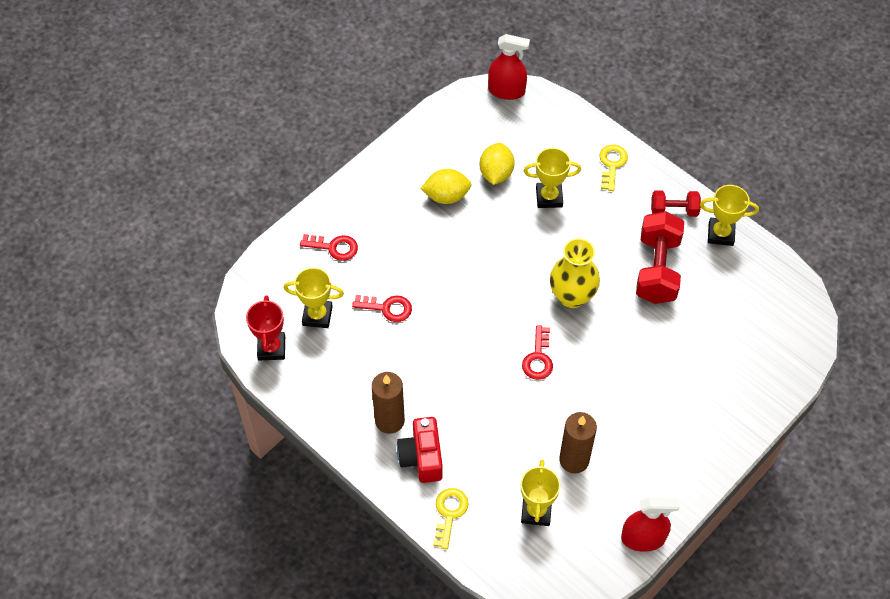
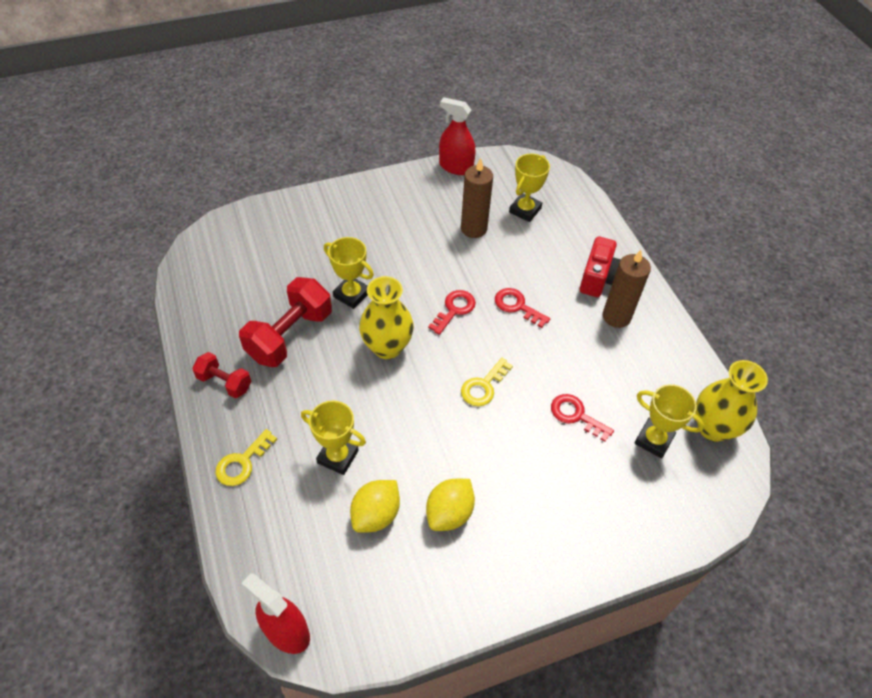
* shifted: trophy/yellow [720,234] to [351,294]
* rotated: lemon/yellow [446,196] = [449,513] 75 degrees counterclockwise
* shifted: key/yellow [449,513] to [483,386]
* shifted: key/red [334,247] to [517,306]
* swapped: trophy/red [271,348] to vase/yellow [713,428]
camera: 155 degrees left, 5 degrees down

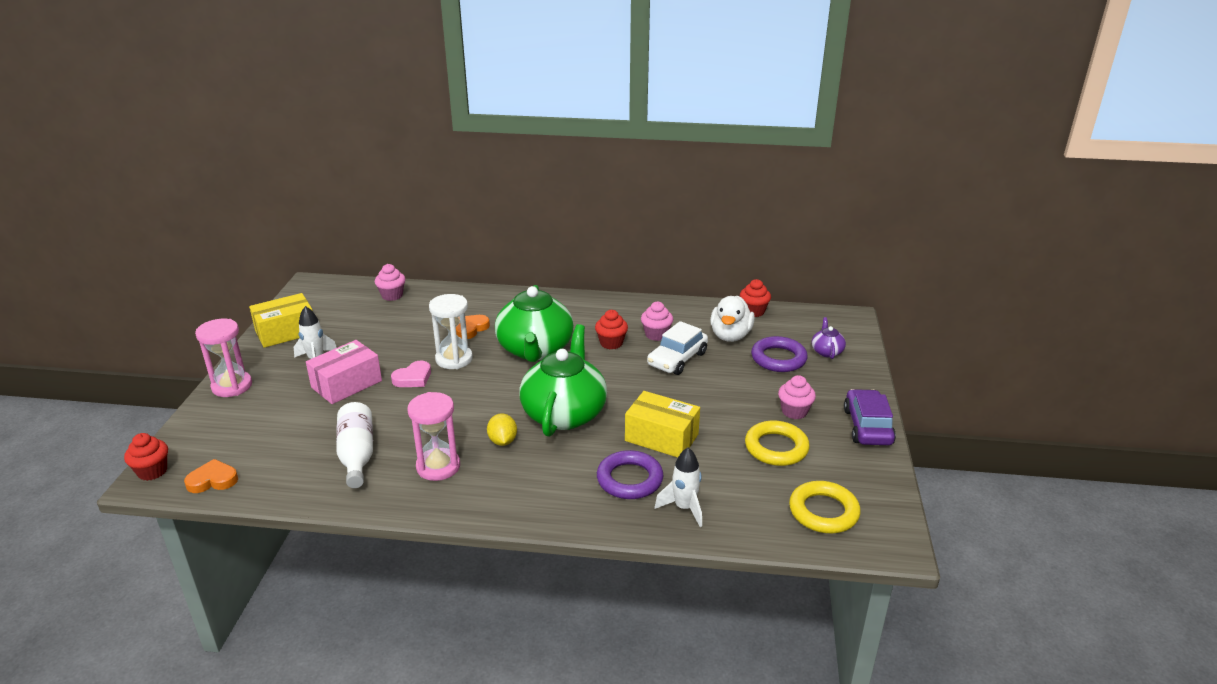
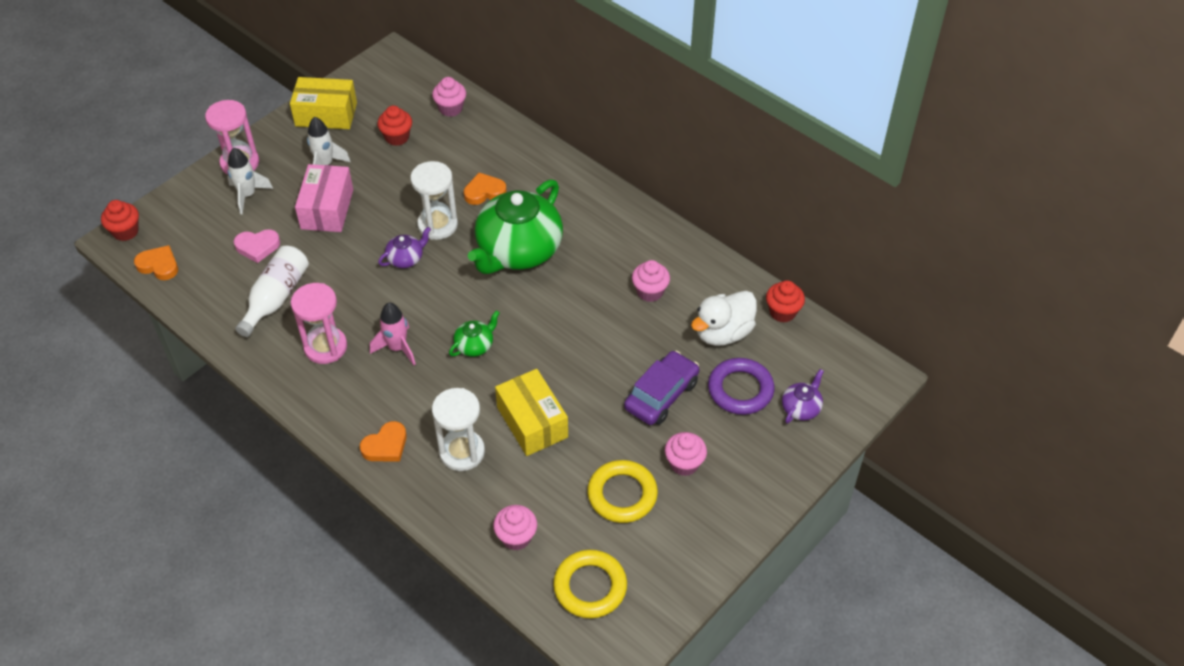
* shifted: rocket/white [684,508] to [248,195]
* shifted: heart/pink [413,378] to [257,247]
* rotated: box/pink [346,384] = [327,209] 75 degrees counterclockwise
* new: heart/orange [386,445]
* swapped: lemon/yellow [502,441] to rocket/pink [397,348]
* shifted: cupcake/red [611,343] to [397,137]
* new: teapot/purple [406,259]
* swapped: ring/purple [629,479] to hourglass/white [462,452]
* scaled: teapot/green [564,413] = [475,345] x0.43
* new: cupcake/pink [516,537]
* shifted: car/purple [867,426] to [661,395]
* gone: car/white [677,359]
camera: 35 degrees right, 20 degrees up

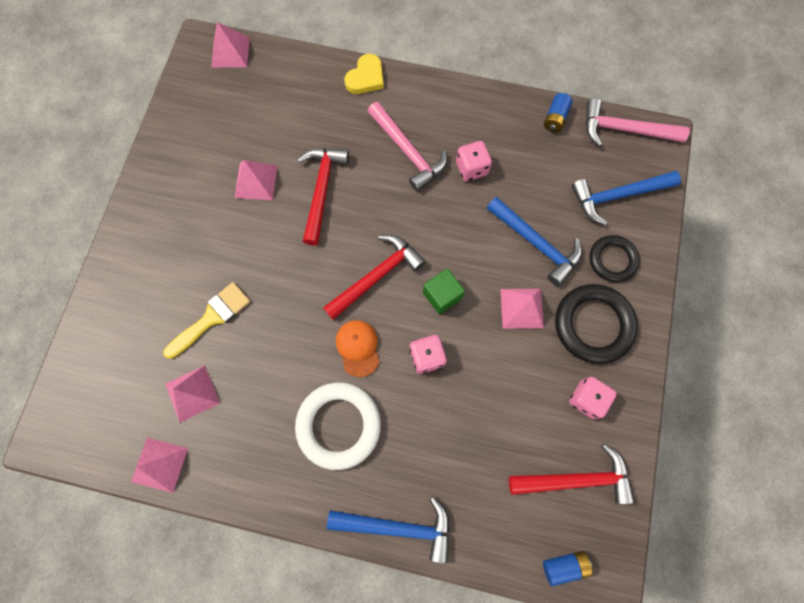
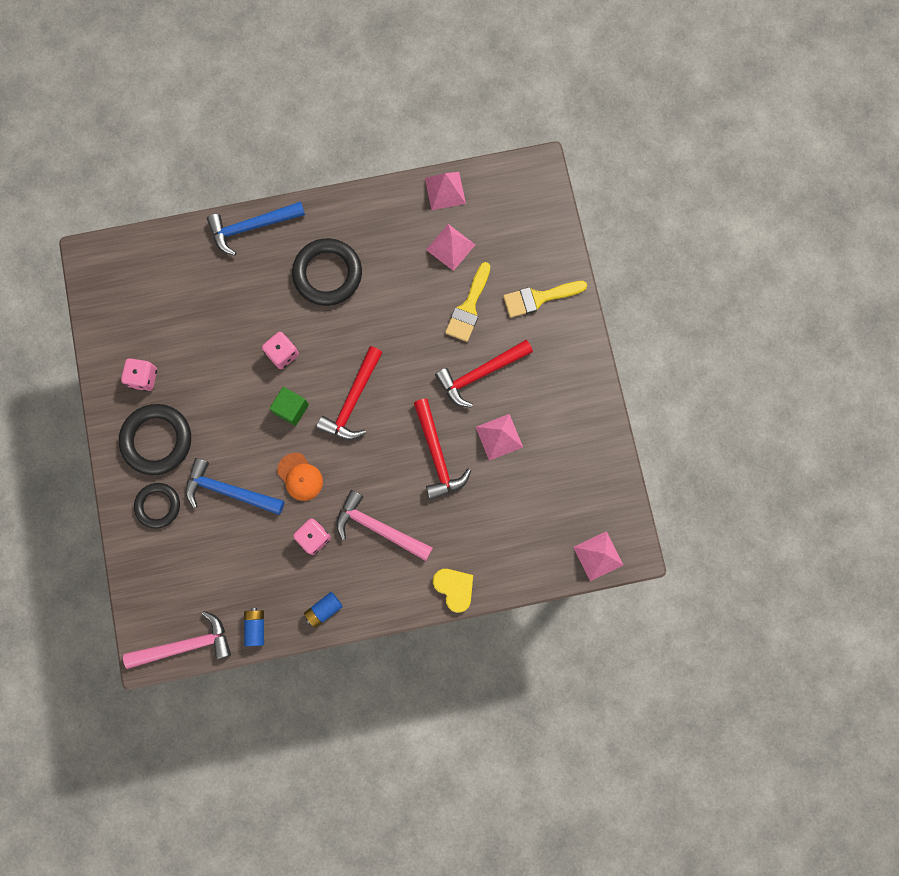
* shifted: cap/orange [358,348] to [300,477]
* repainted: ring/white [338,425] to ring/black [327,274]
* shifted: battery/blue [564,565] to [324,610]
* rotated: heart/yellow [366,77] = [454,588] 135 degrees clockwise
* shifted: hammer/red [576,479] to [480,374]
* new: brush/yellow [539,298]
* gone: pyramid/pink [521,308]
* gone: hammer/blue [617,196]
camera: 155 degrees right, 5 degrees up

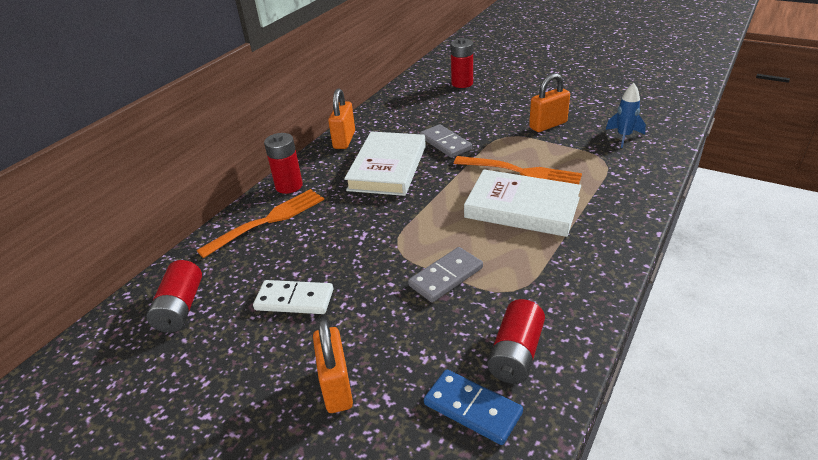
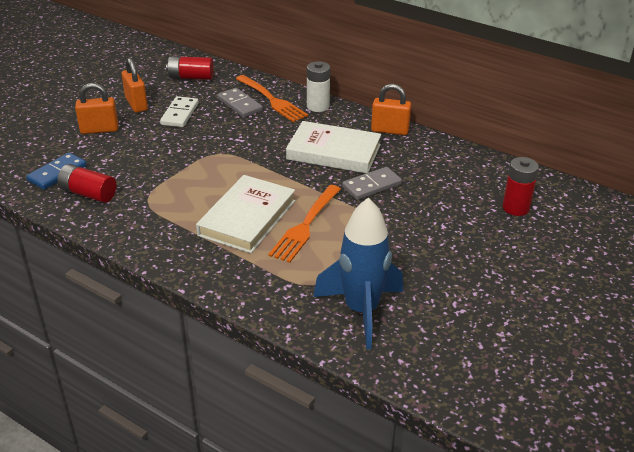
* shifted: padlock/orange [548,125] to [136,104]
* shifted: domino/grey [446,277] to [240,105]
* repainted: battery/red [289,186] to battery/white [318,106]
* scaled: rocket/blue [624,136] = [361,310] x2.00
camera: 90 degrees right, 0 degrees up

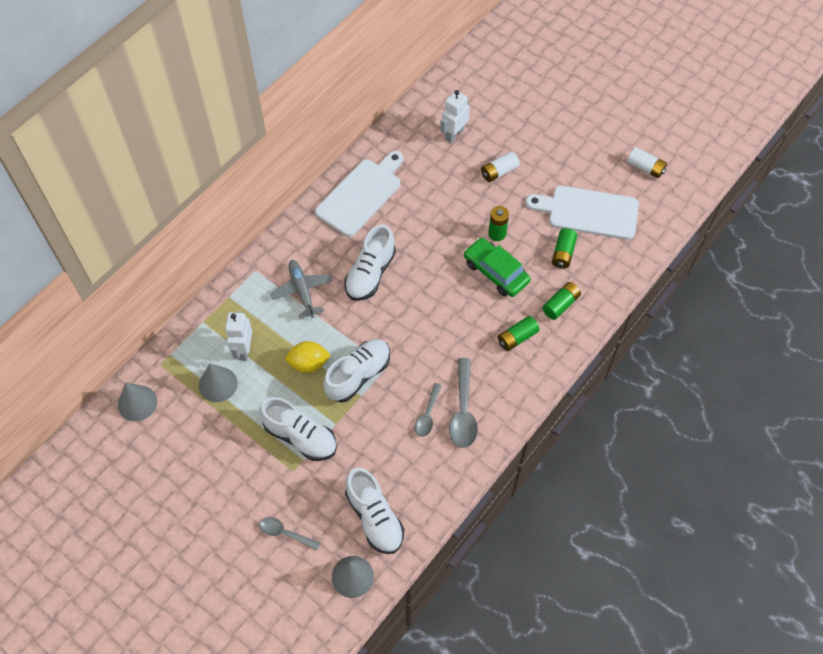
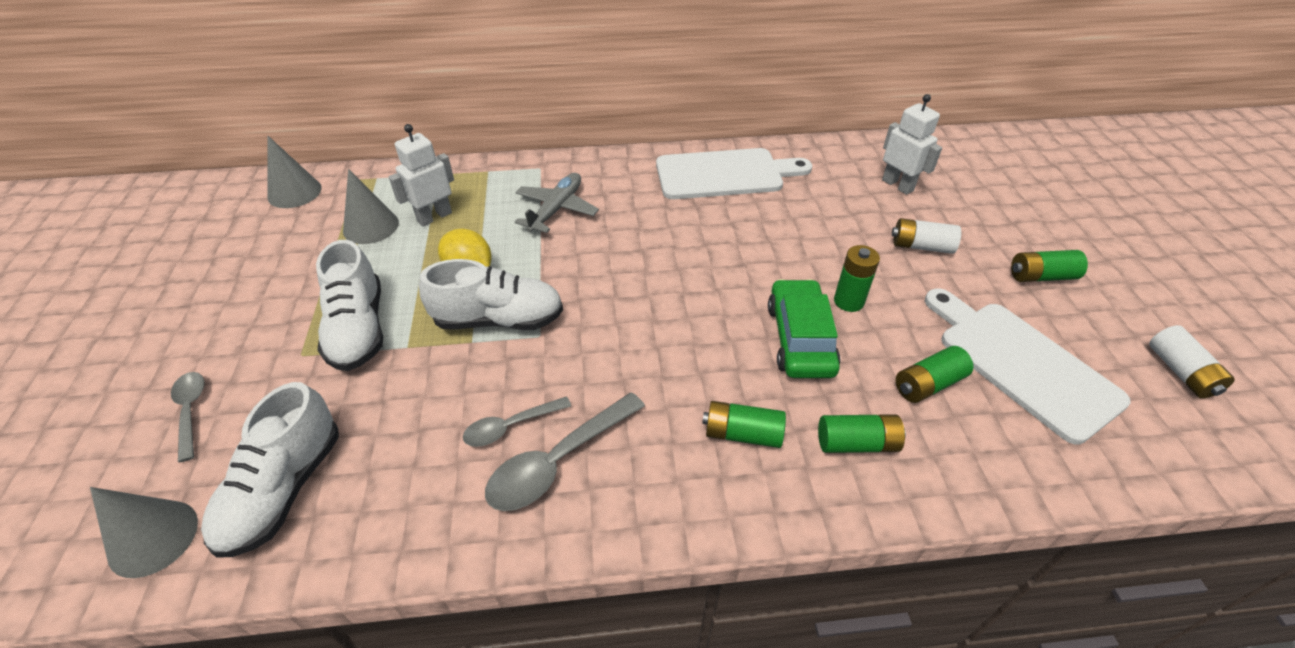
* rotated: robot/white [454,134] = [897,185] 60 degrees clockwise
* new: battery/green [1041,276]
* gone: shoe/white [370,273]
camera: 45 degrees right, 15 degrees down

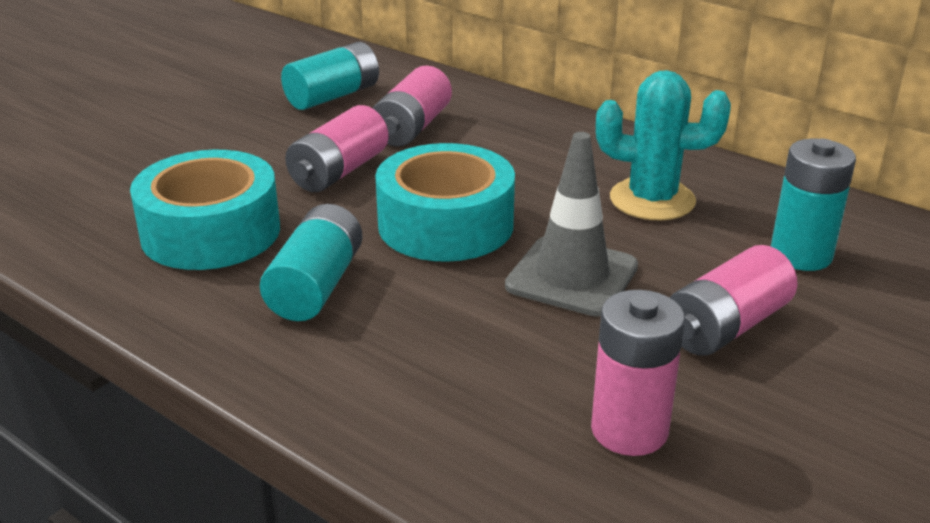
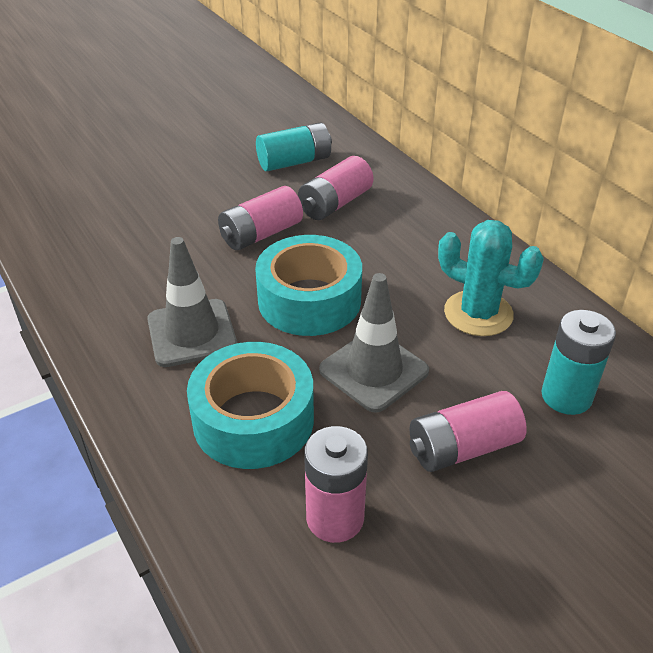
* swapped: battery/turquoise [316,286] to traffic cone/grey [192,333]
* shifted: tape/turquoise [211,232] to [253,420]
camera: 20 degrees right, 10 degrees up

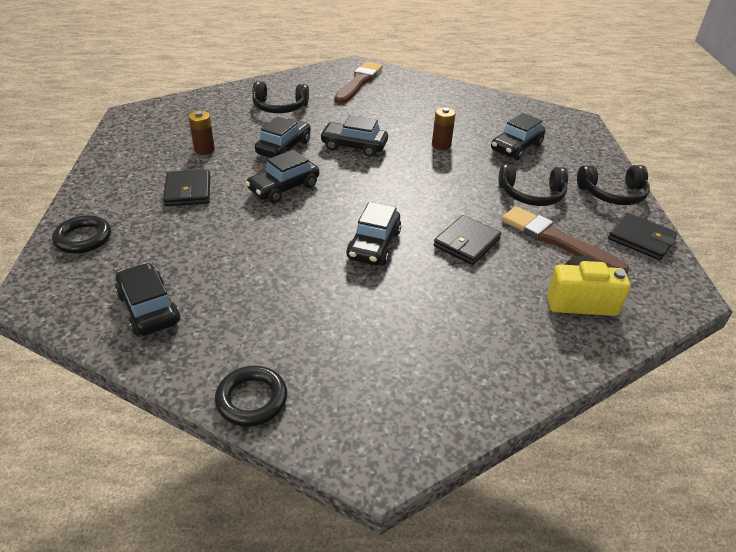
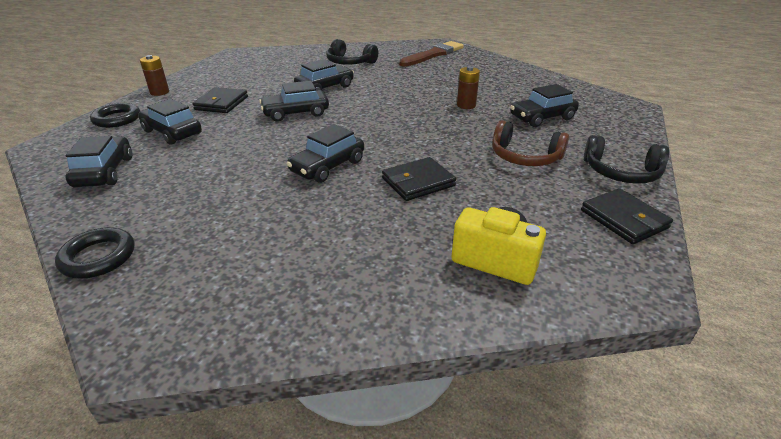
* shifted: car/black [354,146] to [172,132]
* shifted: battery/brown [204,150] to [159,92]
* repainted: headphones/black [531,195] to headphones/brown [524,157]
* gone: brush/brown [557,240]
camera: 25 degrees right, 5 degrees down

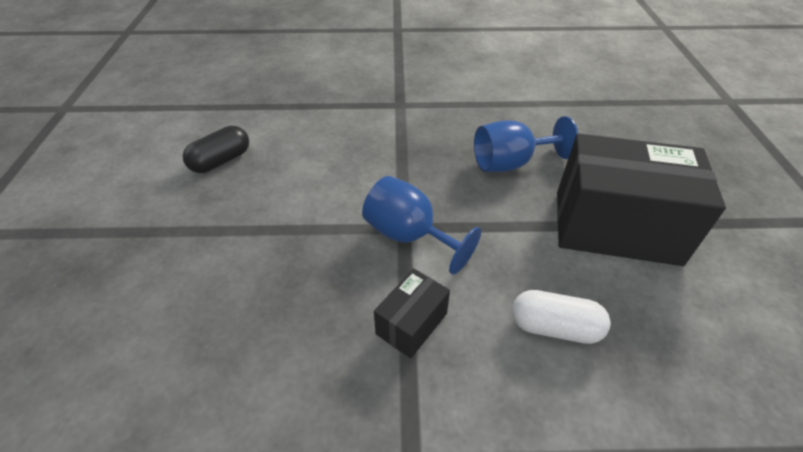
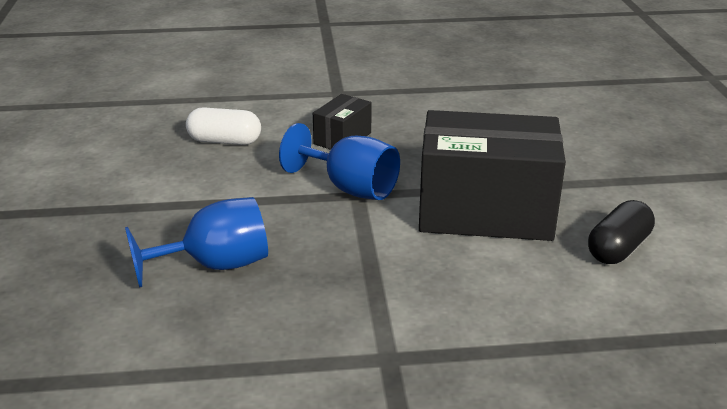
* shifted: box/black [615,227] to [485,212]
camera: 175 degrees right, 15 degrees down

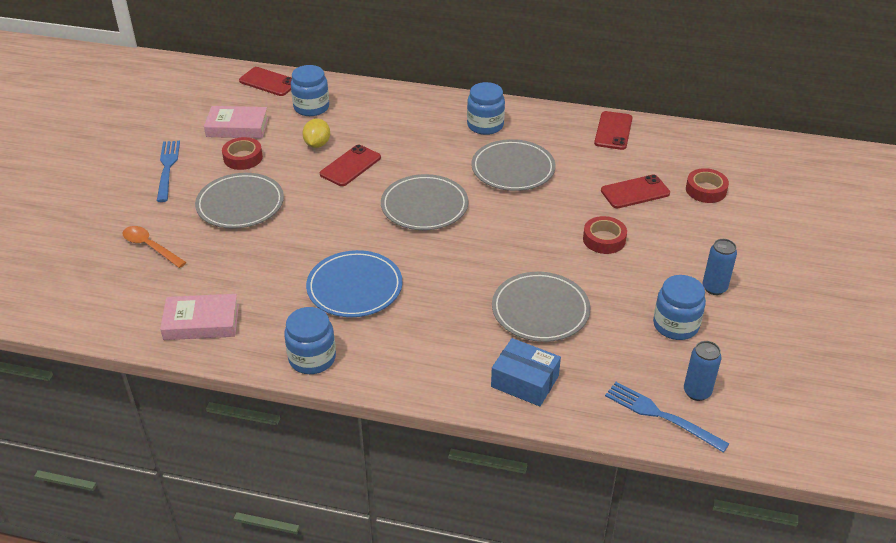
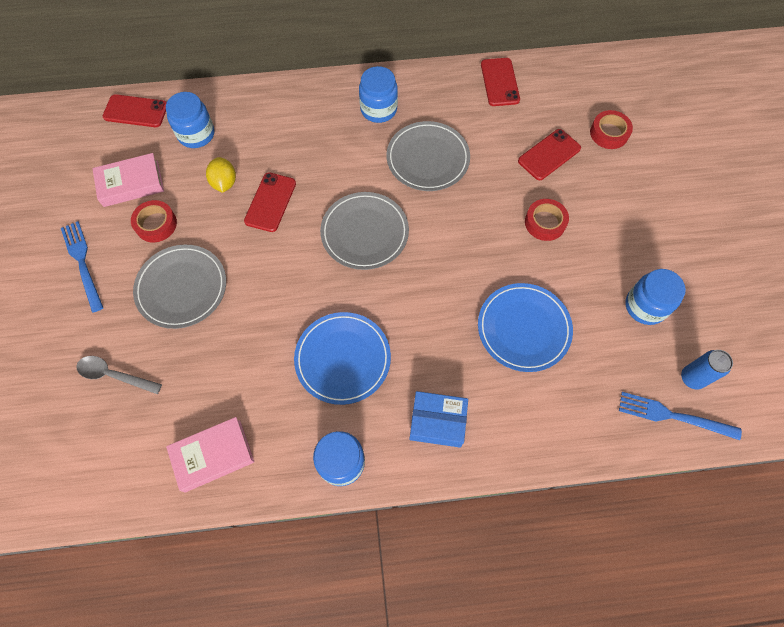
* repainted: spoon/orange [150,247] to spoon/grey [114,375]
* shifted: box/blue [524,381] to [437,422]
* repainted: plate/grey [540,310] to plate/blue [523,328]
* gone: can/blue [714,288]
camera: 20 degrees left, 25 degrees up

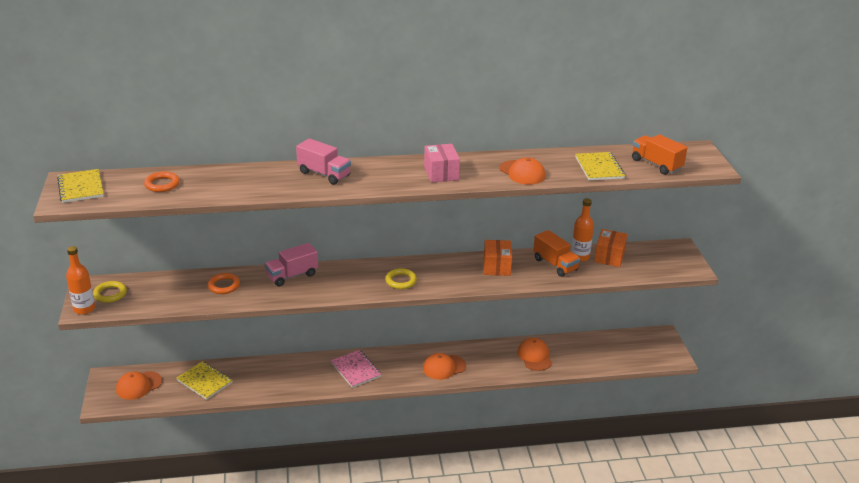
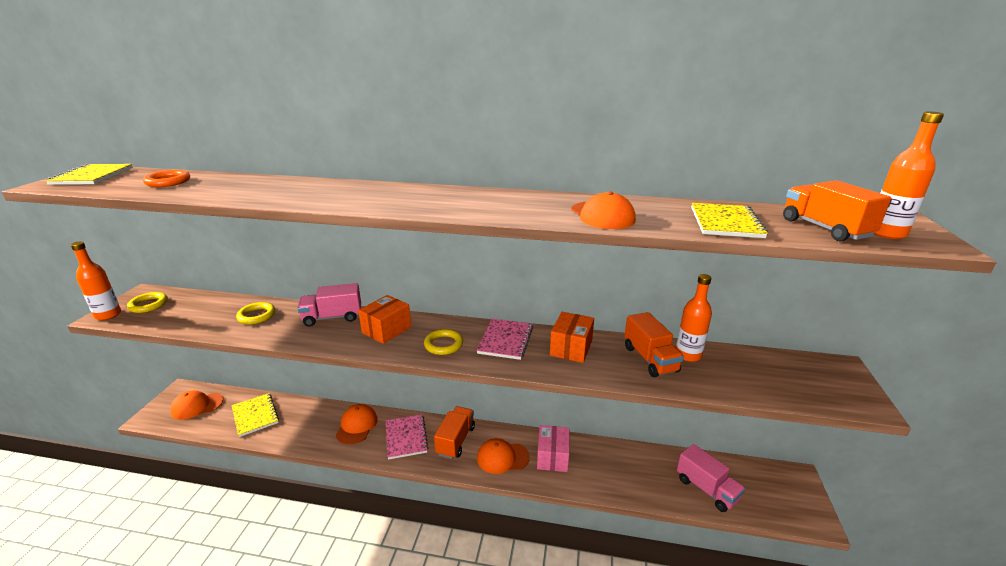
* repainted: ring/orange [224,286] to ring/yellow [256,316]
* shifted: cap/orange [534,356] to [357,426]
* shifted: box/orange [609,257] to [386,330]
* new: truck/orange [455,440]
* new: notebook/pink [505,340]
* shifted: box/pink [441,173] to [552,457]
* shifted: truck/pink [324,174] to [706,489]
* new: bottle/orange [886,233]
camera: 20 degrees right, 5 degrees down

